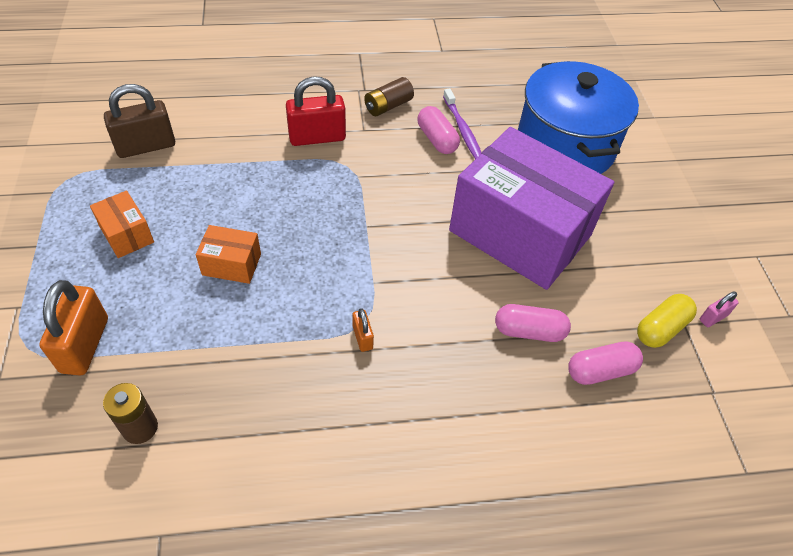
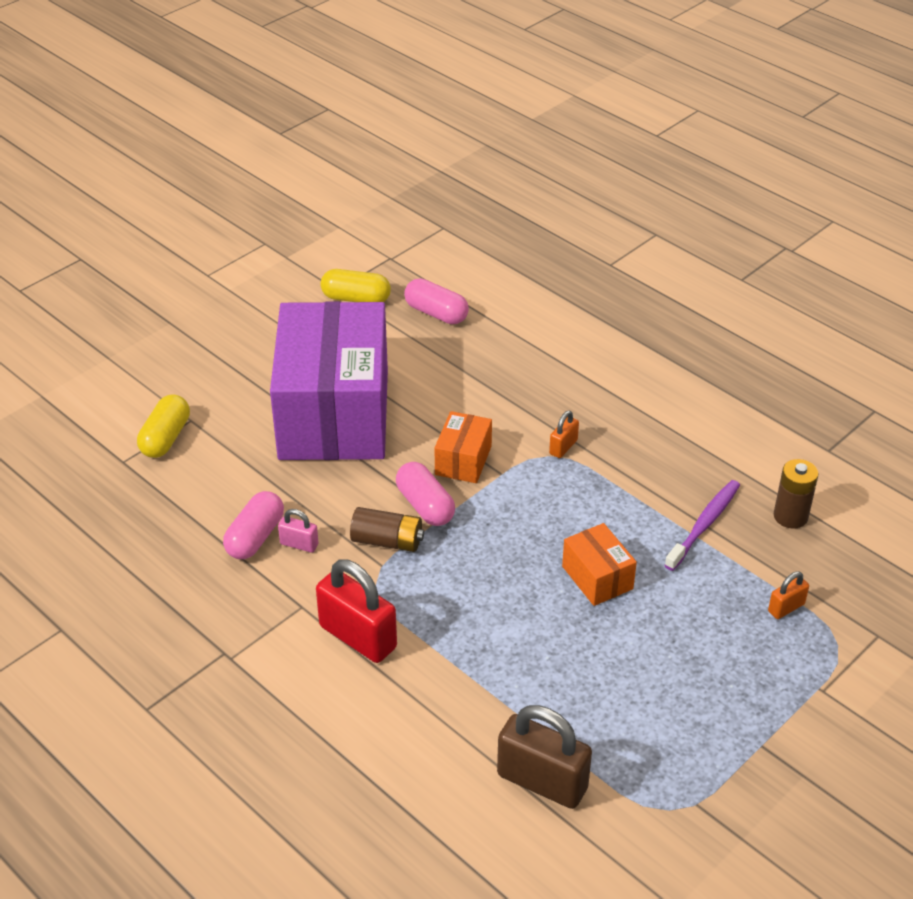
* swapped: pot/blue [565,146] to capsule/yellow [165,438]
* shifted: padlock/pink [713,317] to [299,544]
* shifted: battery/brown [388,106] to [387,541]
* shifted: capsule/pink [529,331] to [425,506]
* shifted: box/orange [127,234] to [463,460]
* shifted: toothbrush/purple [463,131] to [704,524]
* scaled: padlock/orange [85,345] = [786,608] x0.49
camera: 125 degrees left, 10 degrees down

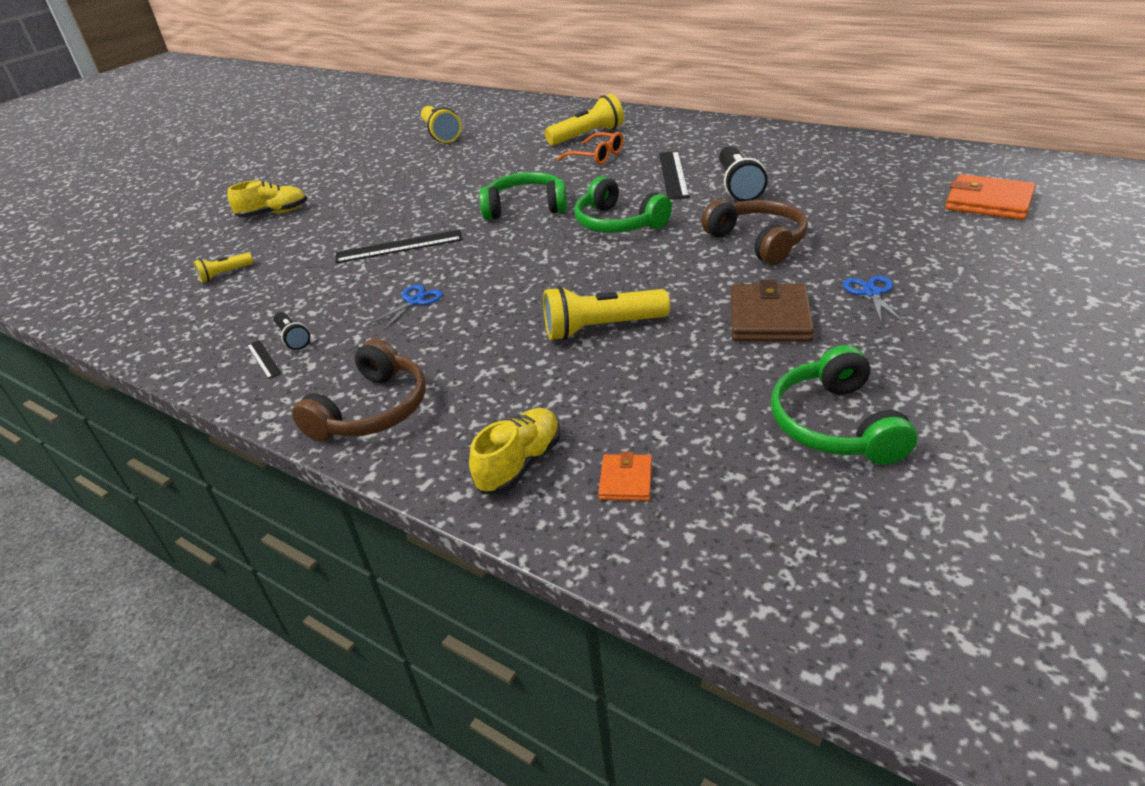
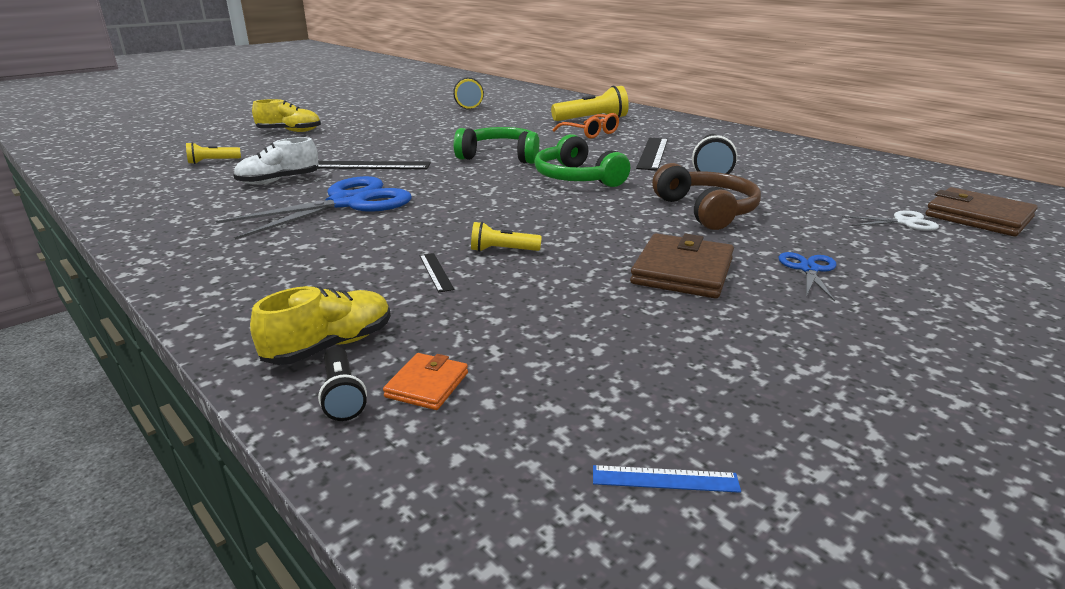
* scaled: scissors/blue [414,301] = [348,203] x2.23
* new: shoe/white [279,181]
* shifted: flashlight/black [293,338] to [342,395]
* shifted: ruler/black [263,359] to [436,272]
* scaled: flashlight/yellow [601,328] = [502,250] x0.53
* new: ruler/blue [665,479]
* new: scissors/white [903,222]
* repainted: wallet/orange [988,202] to wallet/brown [978,217]
* gone: headphones/brown [372,410]
* gone: headphones/green [835,424]
camera: 10 degrees right, 10 degrees down

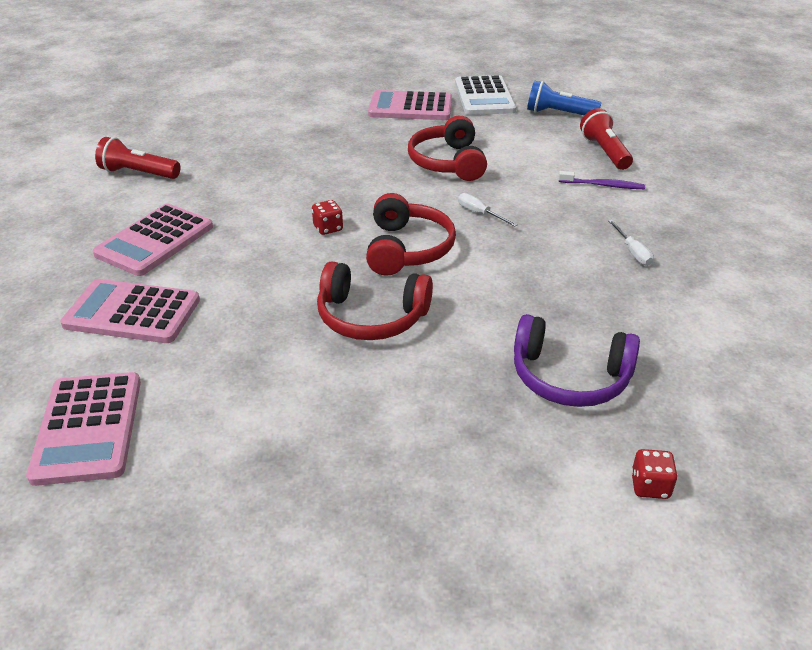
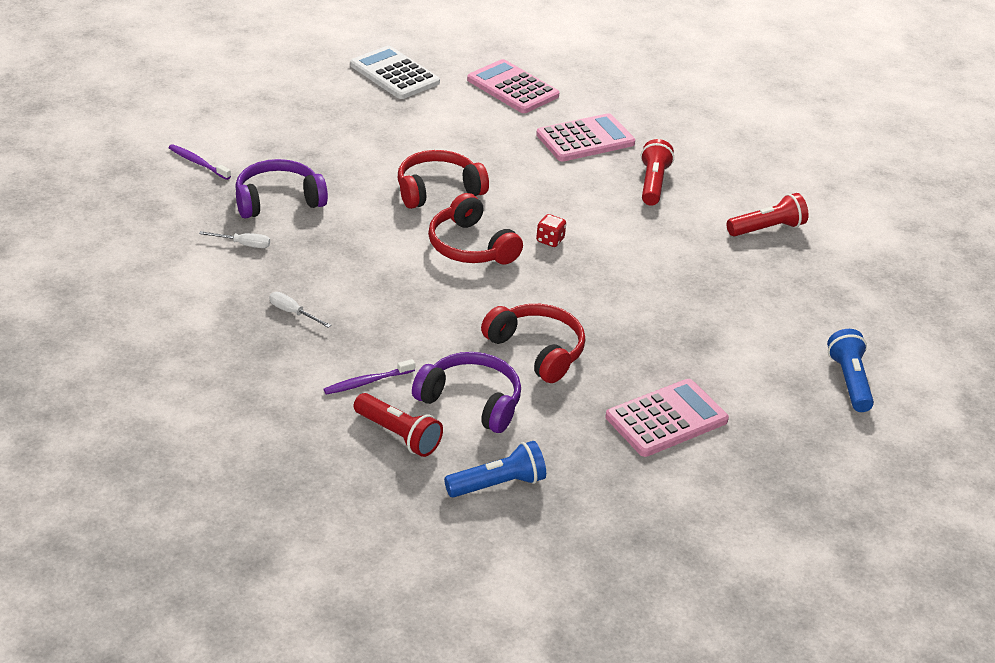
* swapped: dice/red [650,486] to toothbrush/purple [198,163]
* shifted: screwdriver/white [480,213] to [243,244]
* shifted: calculator/white [484,97] to [394,74]
* new: headphones/purple [471,401]
* swapped: calculator/pink [155,241] to flashlight/red [653,183]
* new: flashlight/blue [849,381]
camera: 140 degrees right, 0 degrees up

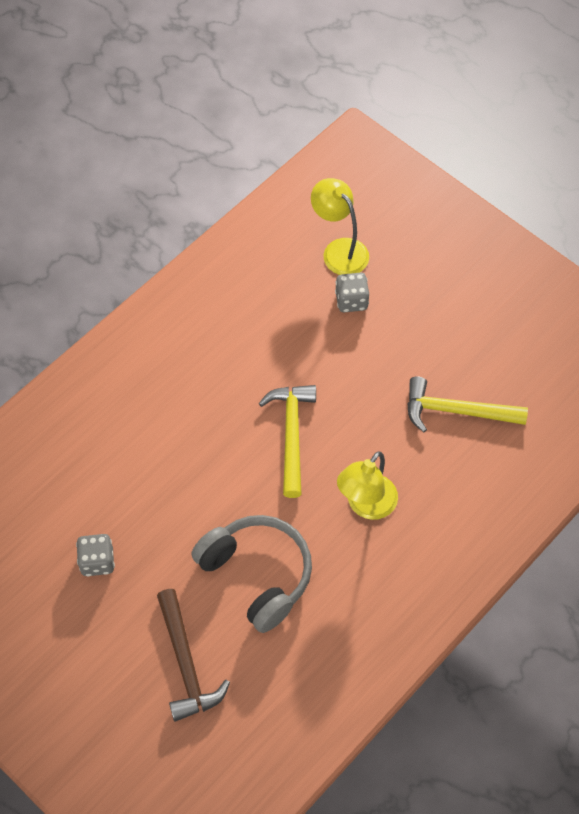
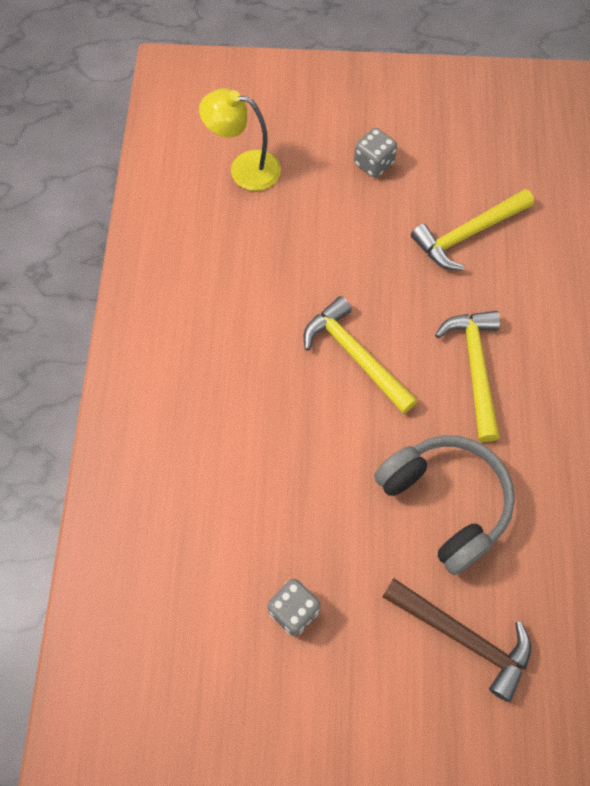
* shifted: dice/grey [351,301] to [373,164]
* rotated: headphones/grey [257,575] = [445,503] 45 degrees clockwise
* swapped: lamp/yellow [366,505] to hammer/yellow [475,368]
camera: 40 degrees left, 5 degrees up

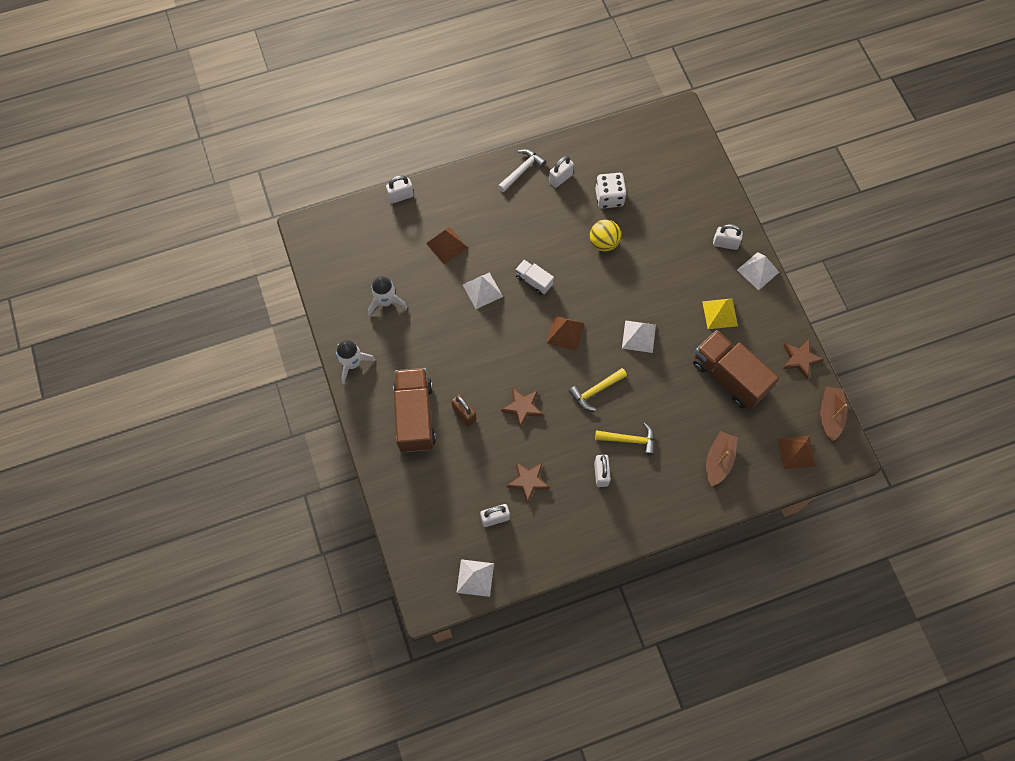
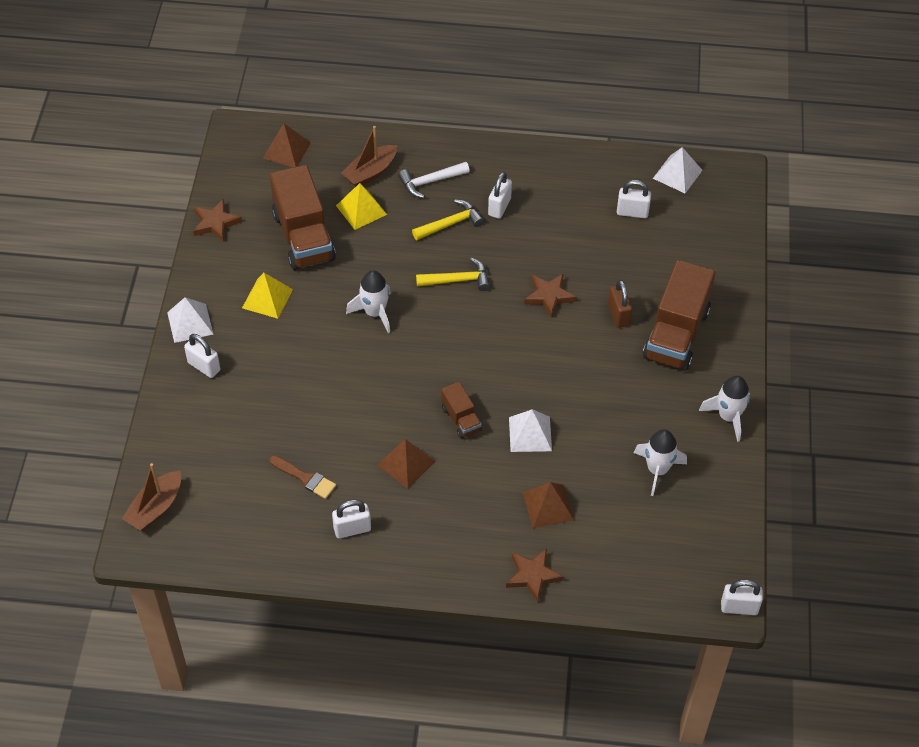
* shifted: boat/brown [830,415] to [155,508]
* swapped: dice/white [609,197] to brush/brown [305,478]
* new: pyramid/yellow [361,210]
* swapped: pyramid/white [638,336] to rocket/white [375,312]
* shifted: pyramid/brown [565,333] to [406,463]
* shifted: hammer/white [522,170] to [430,182]
* rotated: hammer/yellow [629,440] = [450,224] 120 degrees clockwise
* repainted: truck/white [534,281] to truck/brown [461,419]
* shifted: star/brown [528,481] to [533,575]
* shifted: padlock/white [401,196] to [739,607]
* gone: ball/yellow [604,243]
camera: 155 degrees left, 15 degrees down

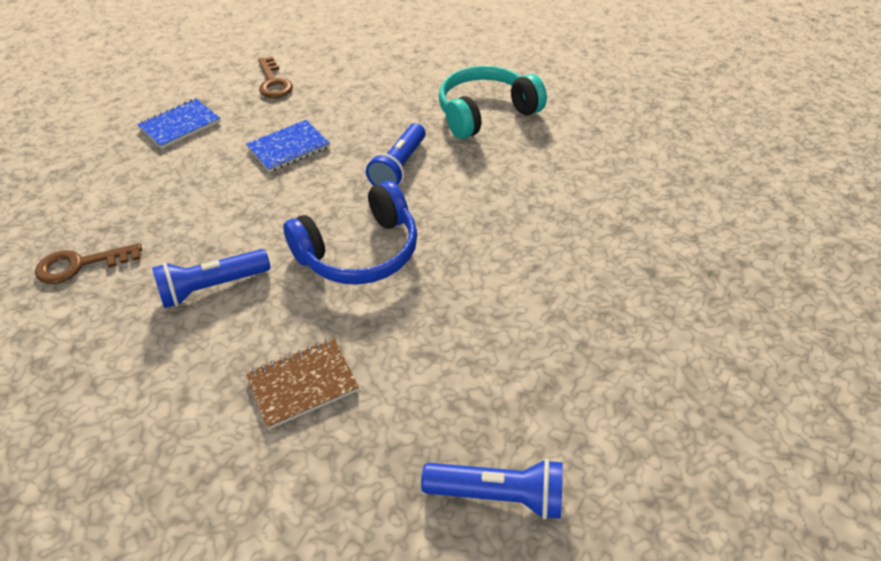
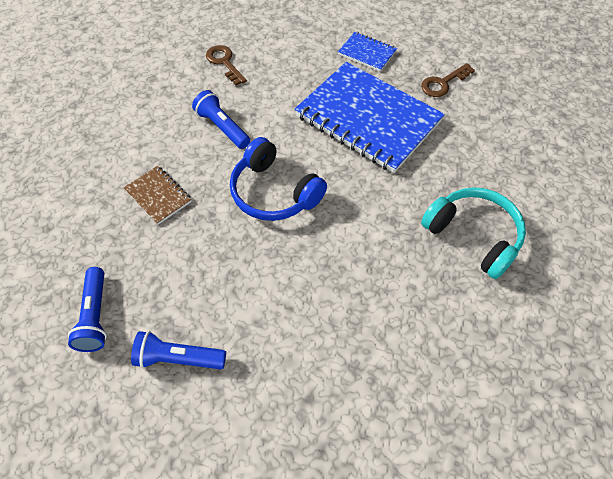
* shifted: flashlight/blue [399,167] to [178,358]
* scaled: notebook/blue [289,148] = [368,119] x2.28
camera: 75 degrees right, 10 degrees up

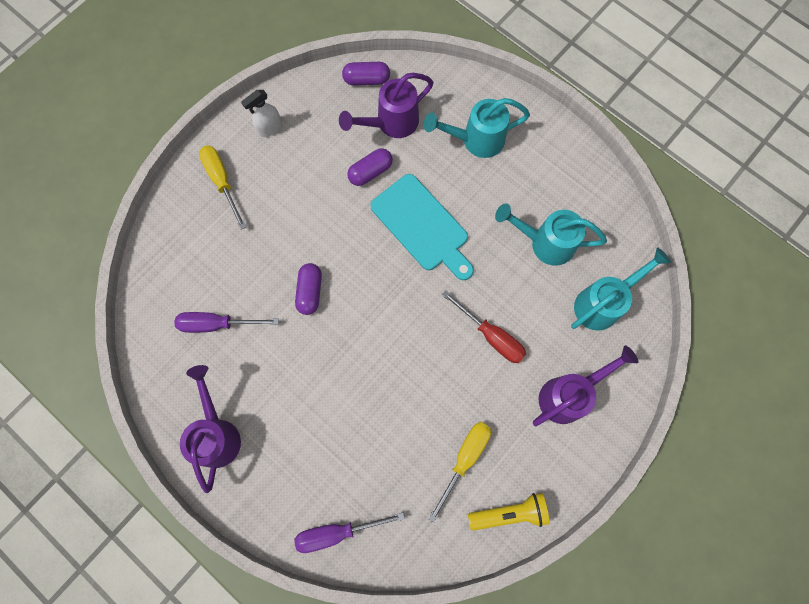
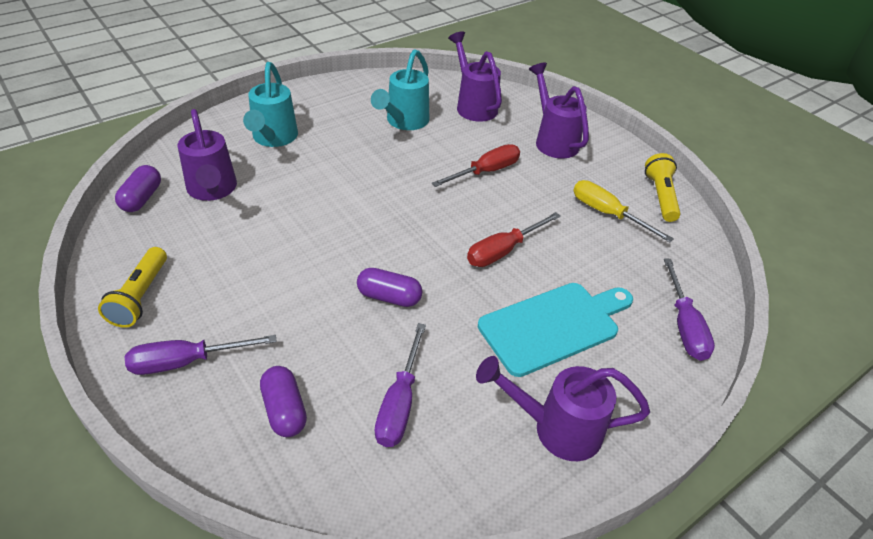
* swapped: spray bottle/white [269,128] to flashlight/yellow [140,296]
* repainted: screwdriver/yellow [222,182] to screwdriver/purple [187,362]
* shifted: capsule/purple [370,172] to [284,410]
* repainted: watering can/turquoise [603,303] to watering can/purple [473,105]
* new: screwdriver/red [503,251]
* shifted: cutting board/turquoise [422,226] to [554,326]
camera: 80 degrees left, 30 degrees down

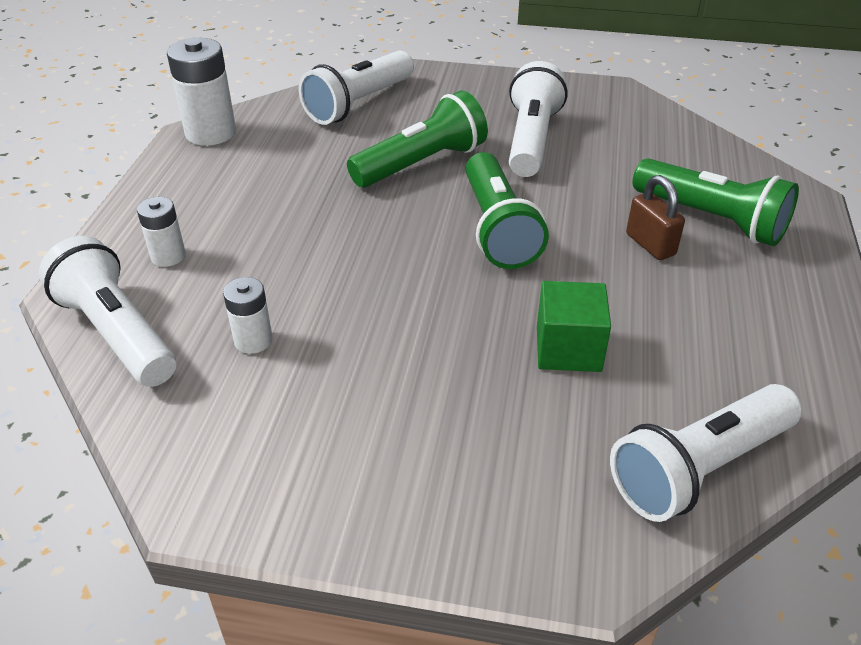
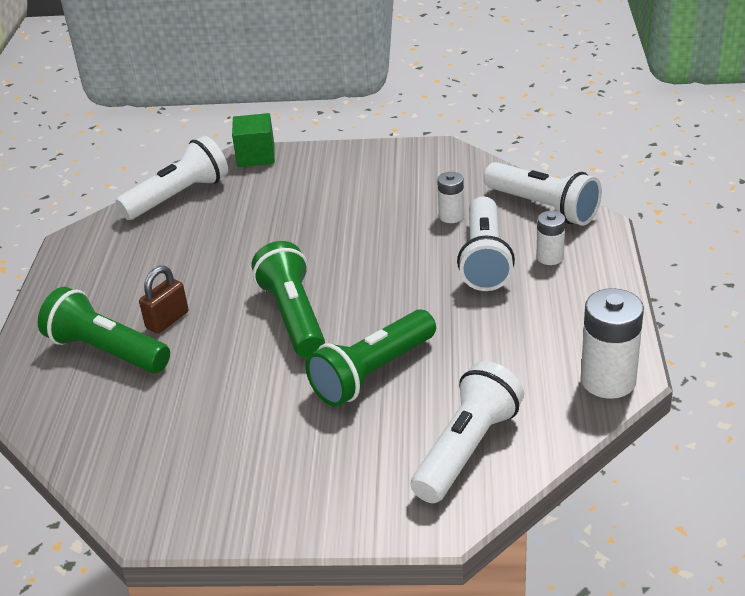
* rotated: padlock/brown [650,244] = [167,320] 75 degrees clockwise
* shifted: cube/green [568,348] to [256,156]
* shifted: flashlight/white [531,139] to [484,259]
camera: 175 degrees right, 5 degrees down

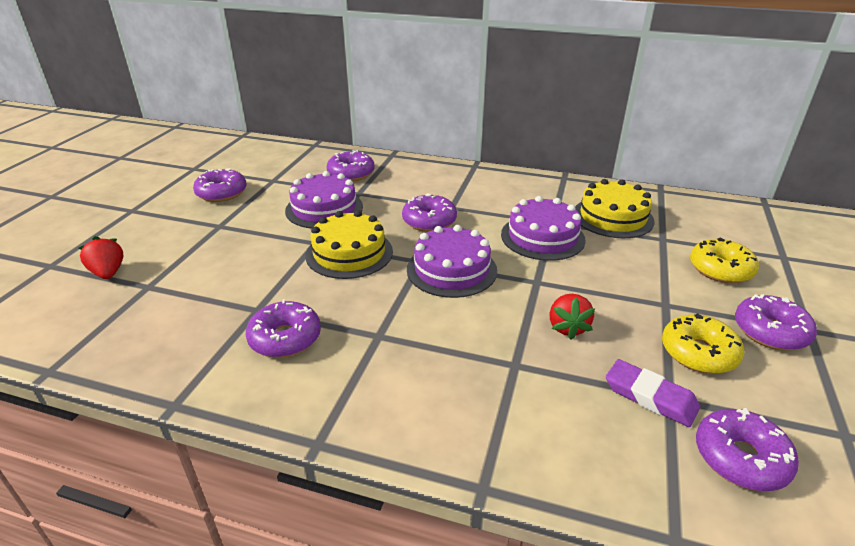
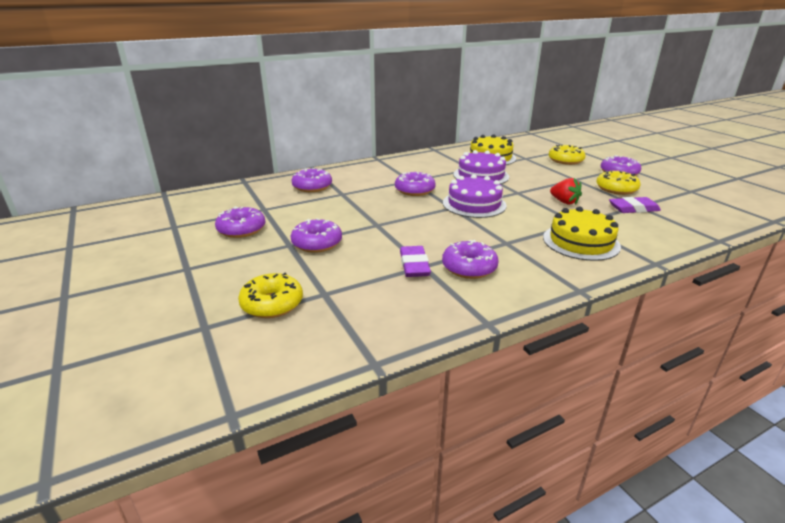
* swapped: strawberry/red [108,273] to donut/yellow [272,304]
* shifted: donut/purple [740,458] to [317,243]
* new: eraser/purple [414,265]
* shifted: cake/yellow [349,253] to [581,242]
* gone: cake/purple [324,208]
camera: 45 degrees left, 5 degrees down

